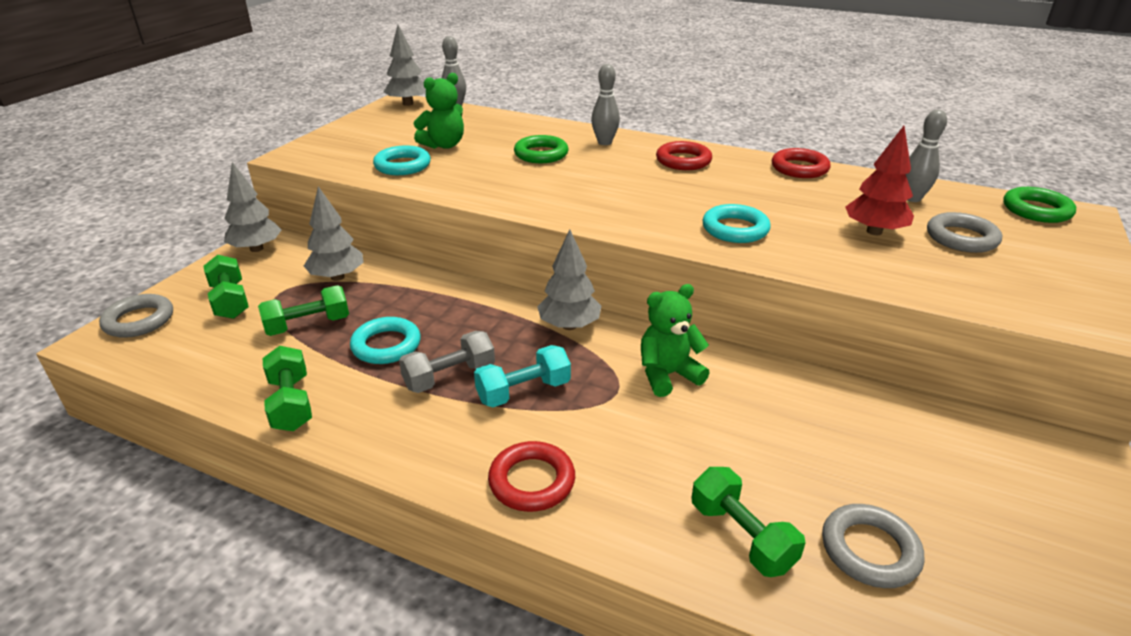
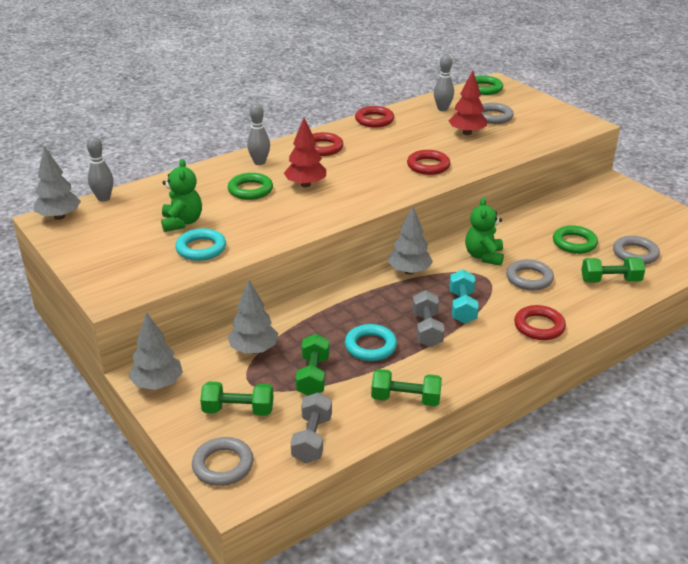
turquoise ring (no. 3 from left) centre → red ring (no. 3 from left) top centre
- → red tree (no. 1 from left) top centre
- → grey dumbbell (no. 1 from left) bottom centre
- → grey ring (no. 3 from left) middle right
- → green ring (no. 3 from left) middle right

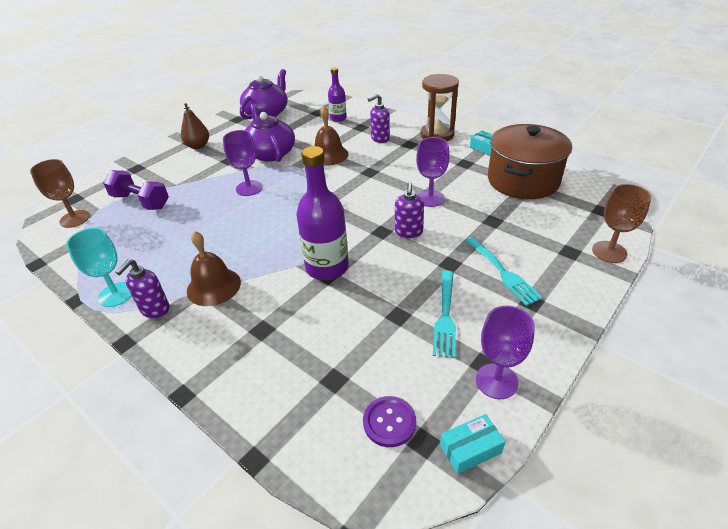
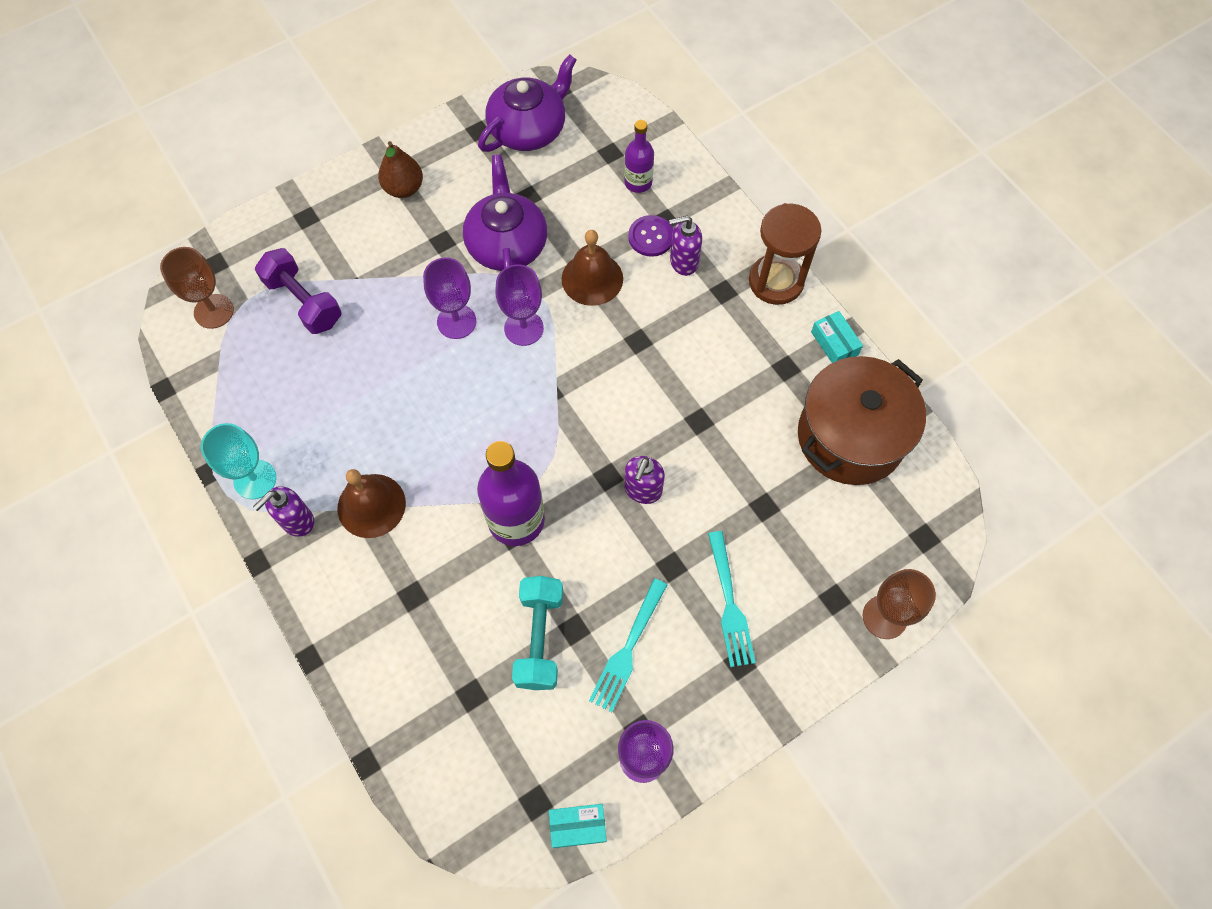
purple button bottom centre → purple button top centre, relocated
purple goblet (no. 2 from left) top centre → purple goblet (no. 2 from left) centre, relocated
- → turquoise dumbbell bottom centre

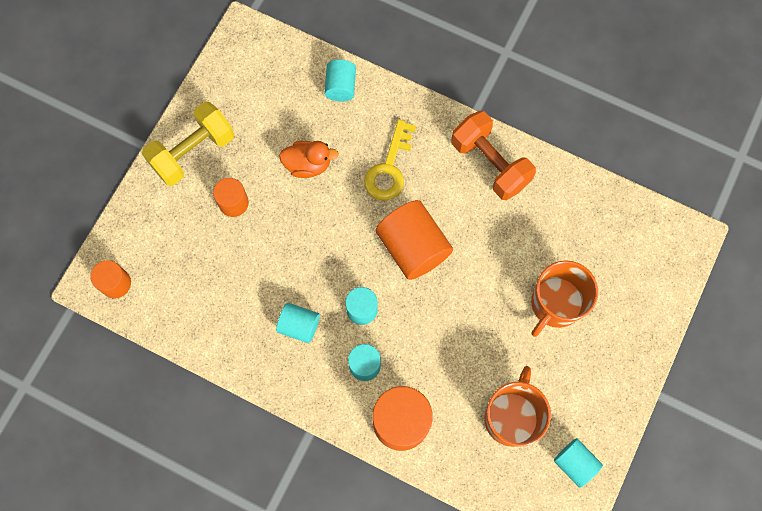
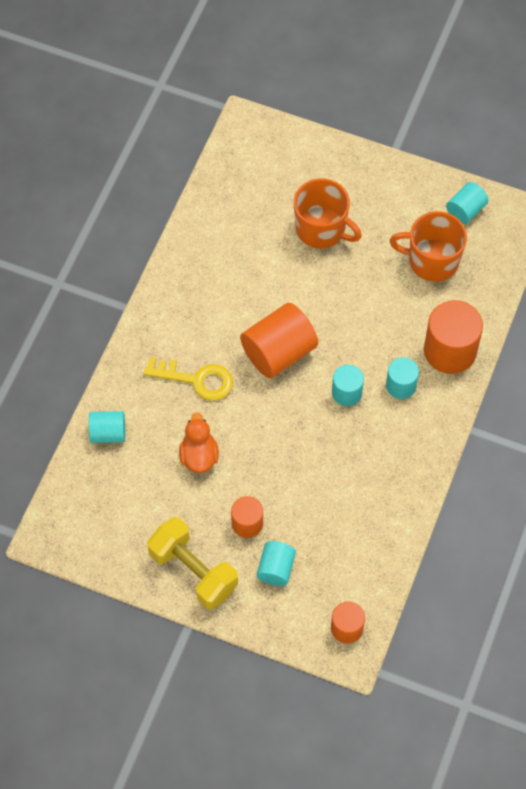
turquoise cylinder (no. 1 from left in the first image) centre → turquoise cylinder (no. 2 from left) bottom centre, relocated
orange dumbbell top centre → -

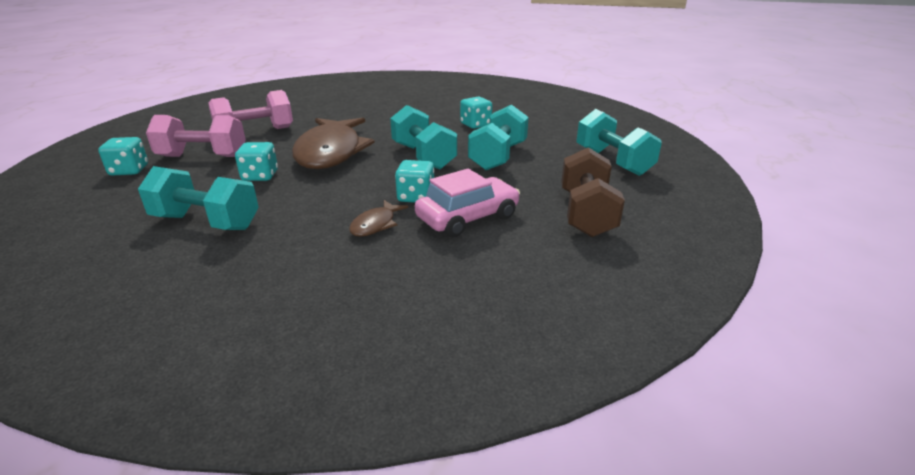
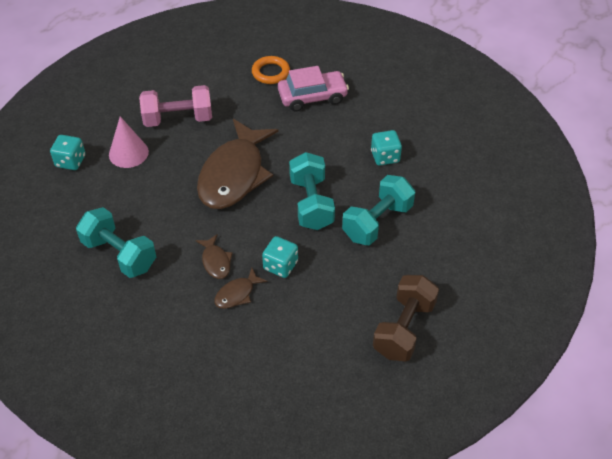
pink dumbbell (no. 1 from left) top left → pink cone top left
turquoise dice (no. 2 from left) middle left → -
pink car centre → pink car top centre, relocated
turquoise dumbbell (no. 4 from left) top right → -
- → brown fish (no. 1 from left) centre
- → orange ring top centre

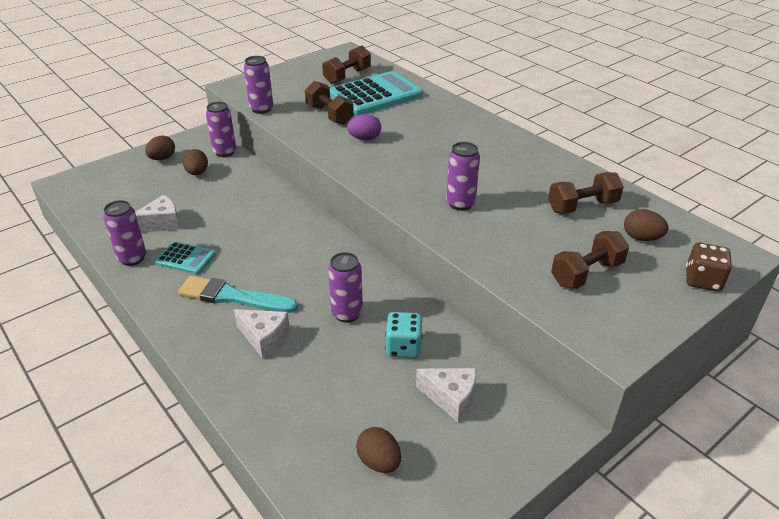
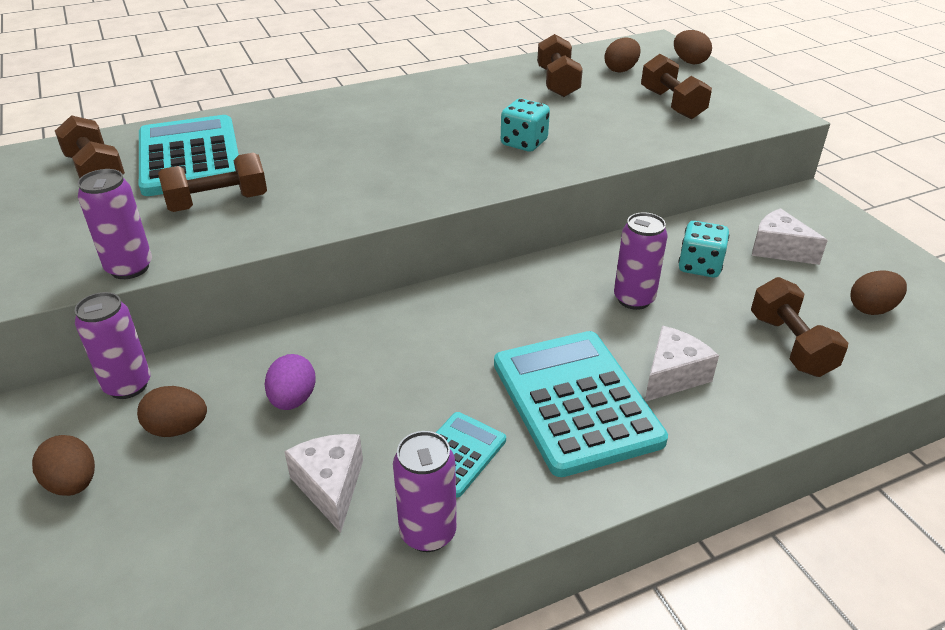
turquoise brush middle left → turquoise calculator (no. 3 from left) centre
purple egg top centre → purple egg middle left, relocated
white cheese (no. 3 from left) bottom centre → white cheese (no. 3 from left) middle right, 90 degrees counterclockwise
purple can (no. 5 from left) centre → turquoise dice (no. 1 from left) top centre
brown dice middle right → brown egg (no. 4 from left) top right
- → brown dumbbell (no. 5 from left) middle right

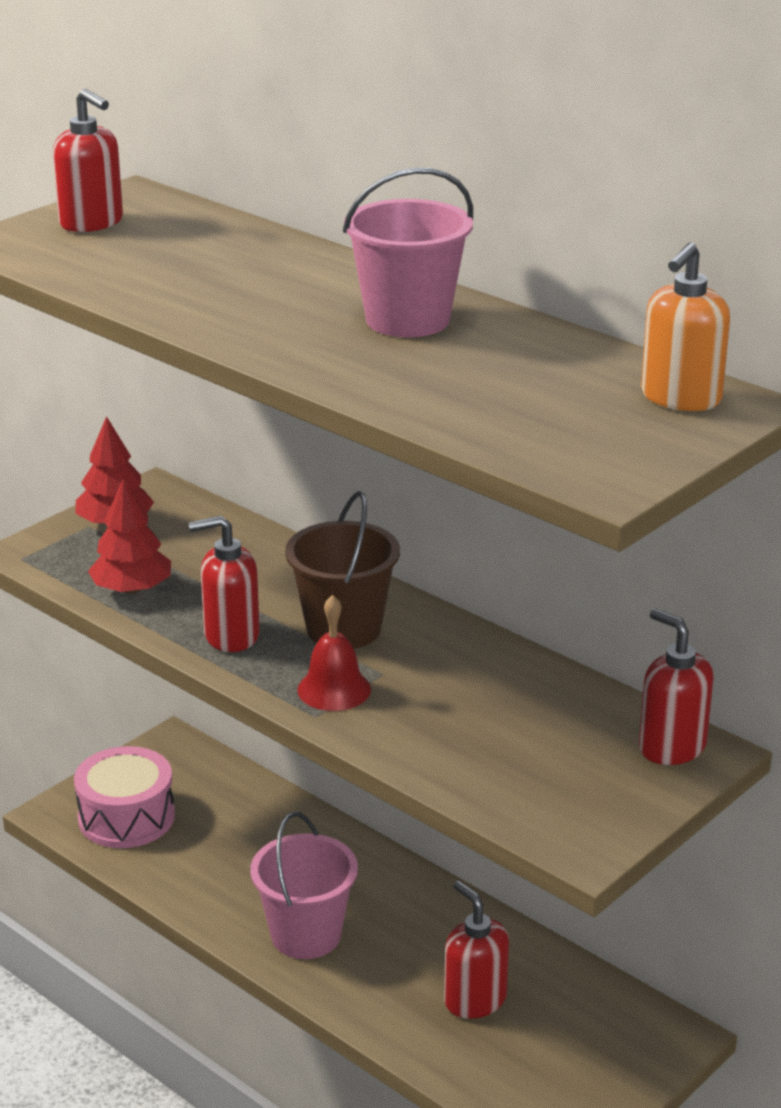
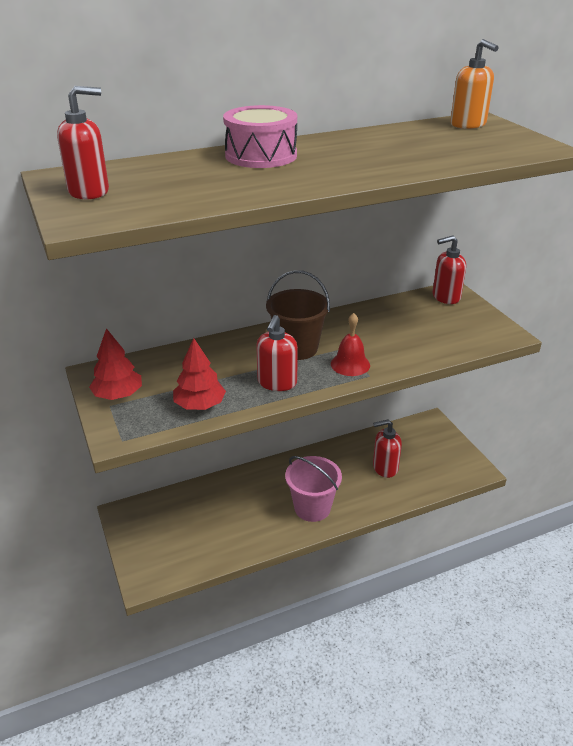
pink drum bottom left → pink drum top centre, relocated
pink bucket (no. 2 from left) top centre → -

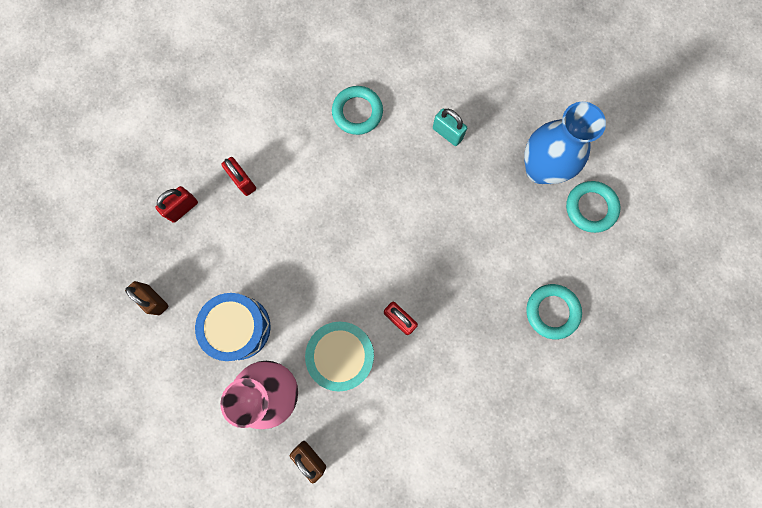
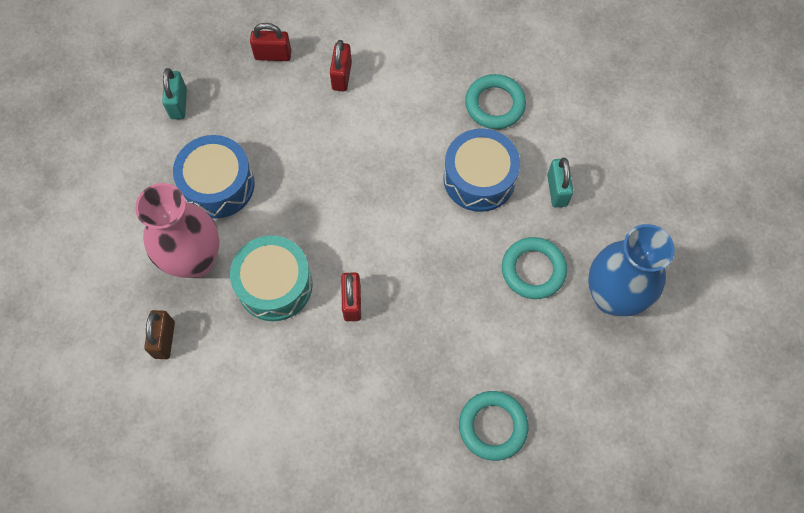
brown padlock (no. 1 from left) middle left → turquoise padlock (no. 1 from left) top left
turquoise ring (no. 3 from left) middle right → turquoise ring (no. 3 from left) centre, relocated
- → blue drum (no. 2 from left) top centre

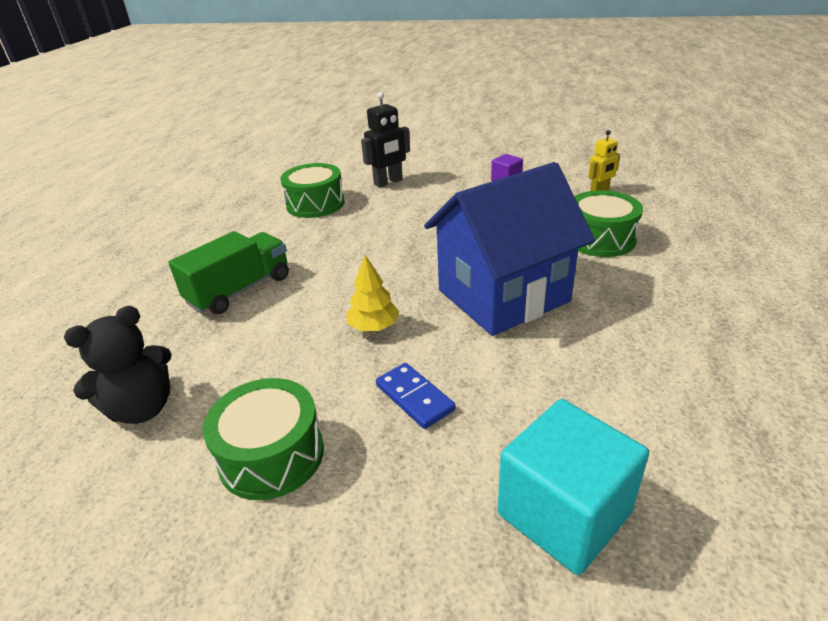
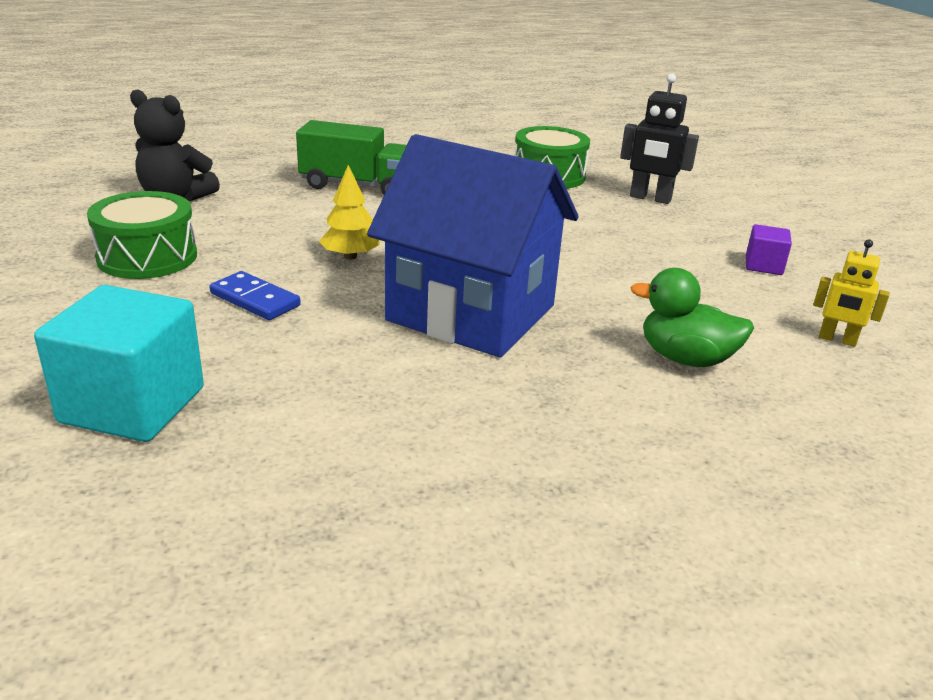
blue domino centre → blue domino middle left, 75 degrees counterclockwise
green drum (no. 3 from left) middle right → green duck middle right

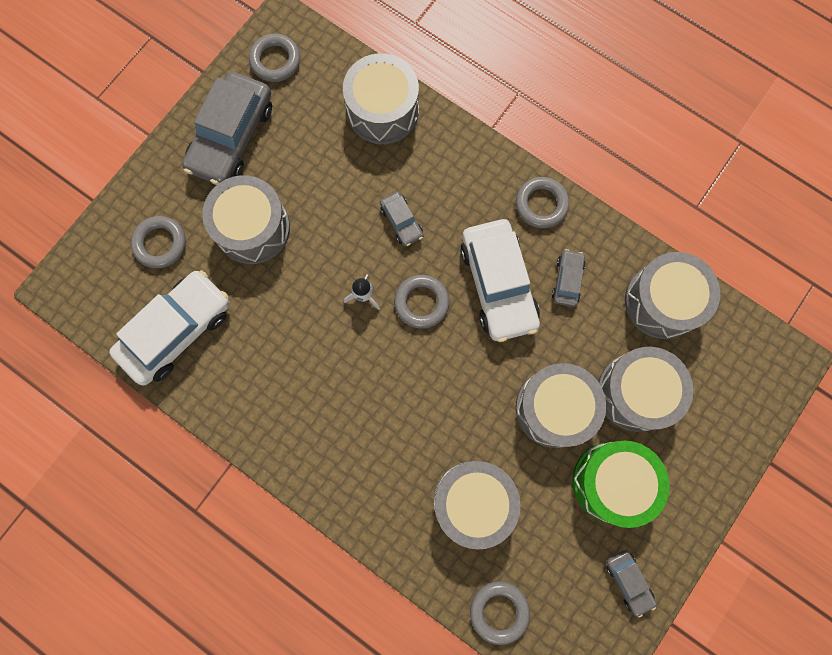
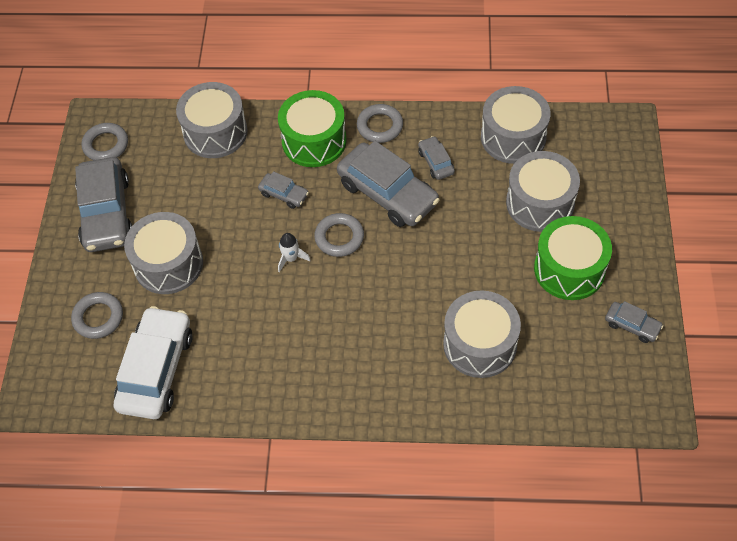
white car (no. 2 from left) centre → grey car (no. 3 from left) centre
grey ring (no. 4 from left) bottom centre → -
grey drum (no. 4 from left) middle right → -
- → green drum (no. 1 from left) top centre

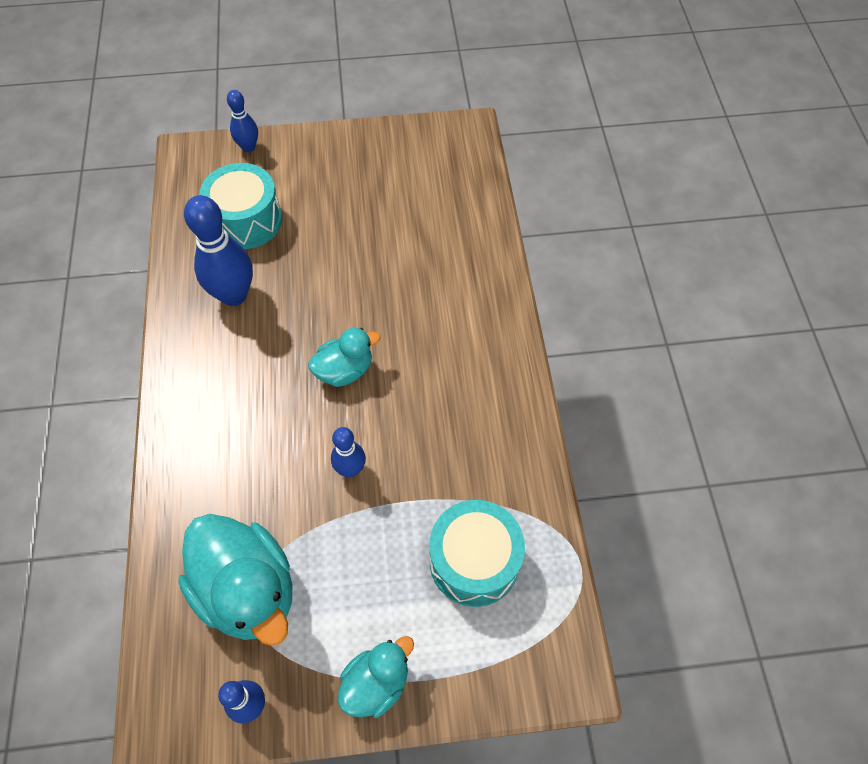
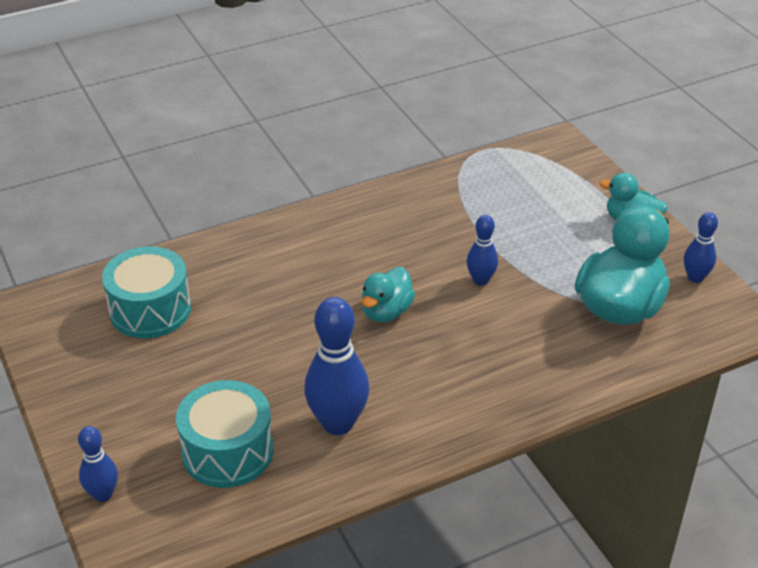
turquoise duck (no. 2 from left in the first image) centre → turquoise duck (no. 1 from left) centre, 105 degrees counterclockwise
turquoise drum (no. 2 from left in the first image) bottom centre → turquoise drum (no. 1 from left) middle left, relocated

